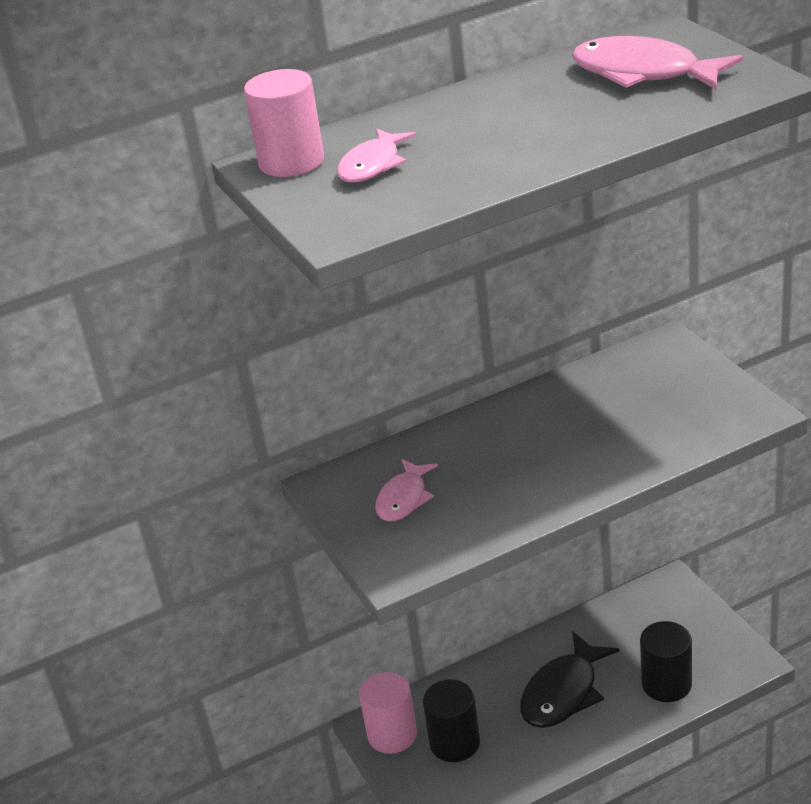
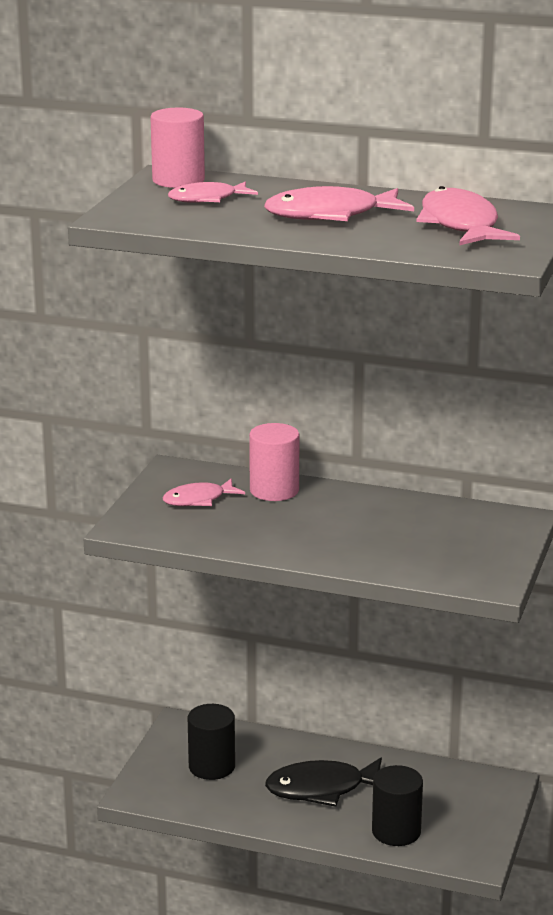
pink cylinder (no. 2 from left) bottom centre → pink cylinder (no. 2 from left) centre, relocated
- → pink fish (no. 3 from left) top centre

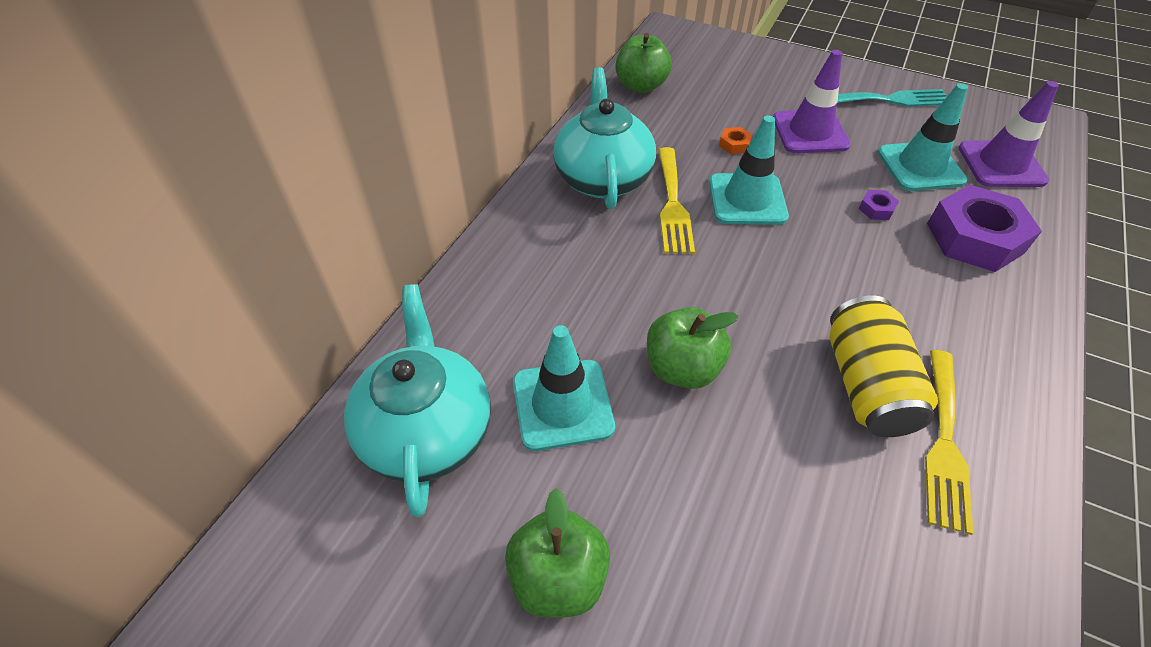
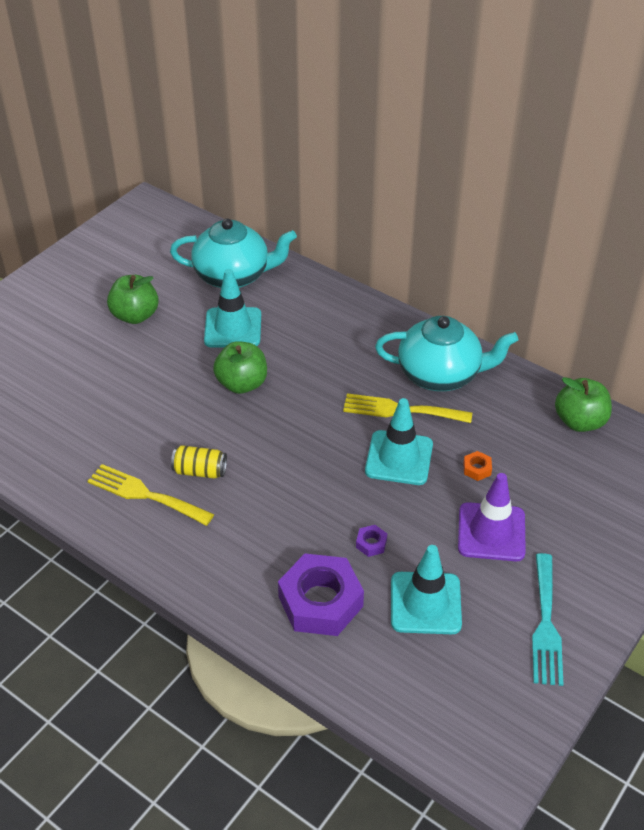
yellow can middle right → yellow can middle left, x0.58
purple traffic cone (no. 2 from left) top right → -

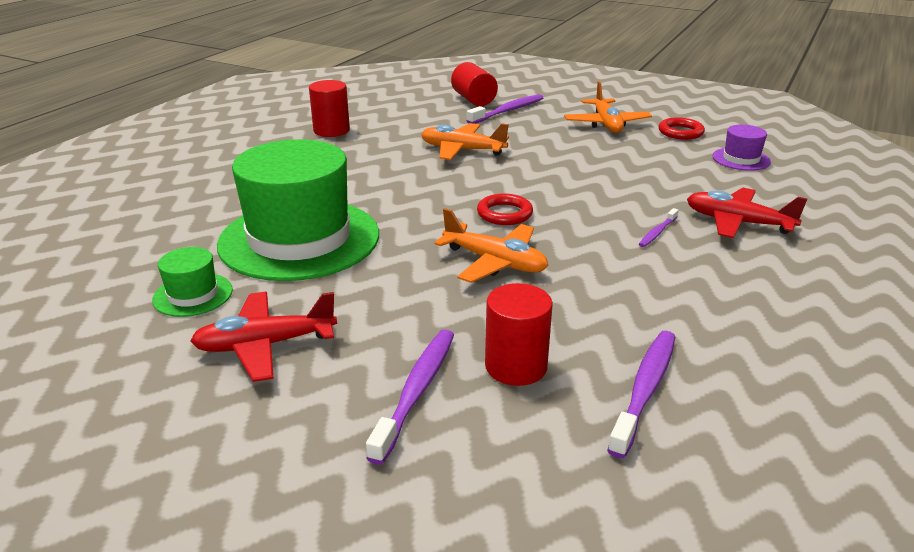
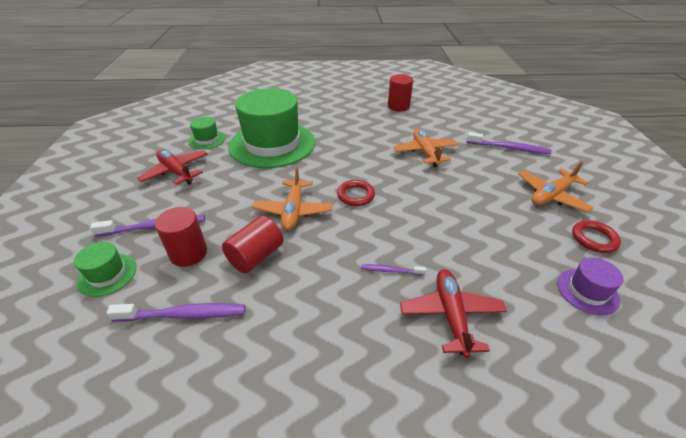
red cylinder (no. 2 from left) top centre → red cylinder (no. 2 from left) centre, relocated
- → green hat (no. 1 from left) middle left

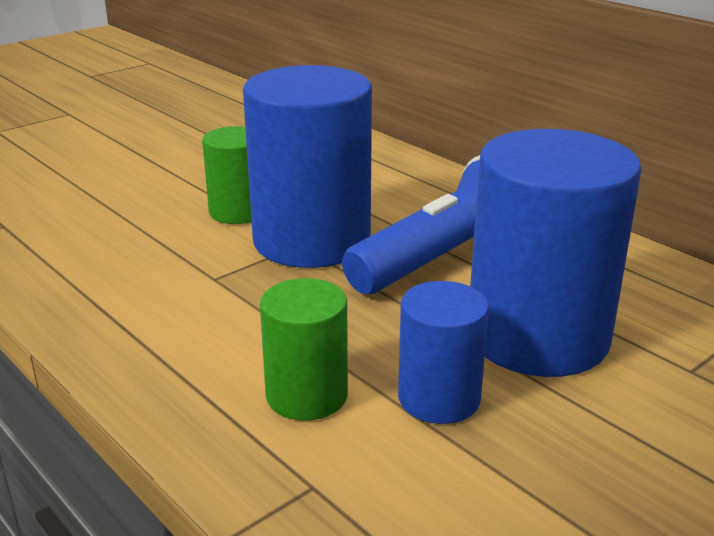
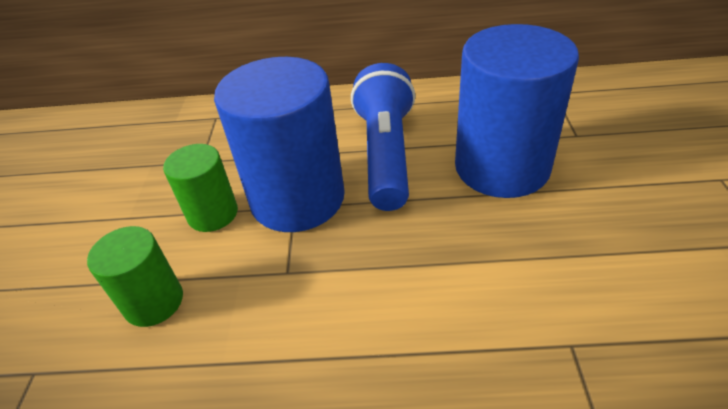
green cylinder (no. 2 from left in the first image) centre → green cylinder (no. 1 from left) bottom left, relocated
blue cylinder (no. 2 from left) centre → -

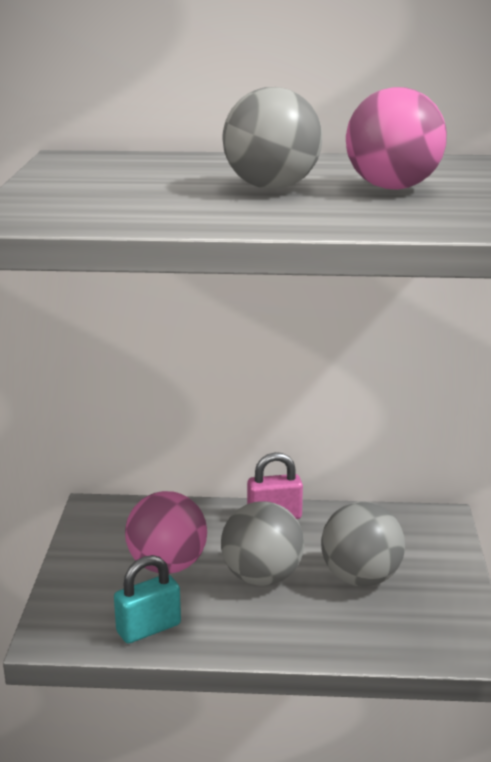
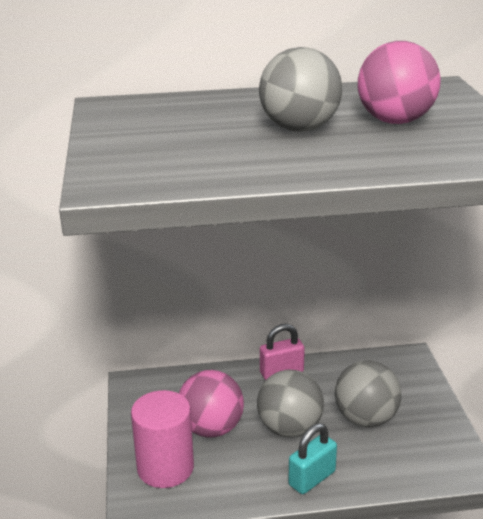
turquoise padlock bottom left → turquoise padlock bottom centre, relocated
- → pink cylinder bottom centre

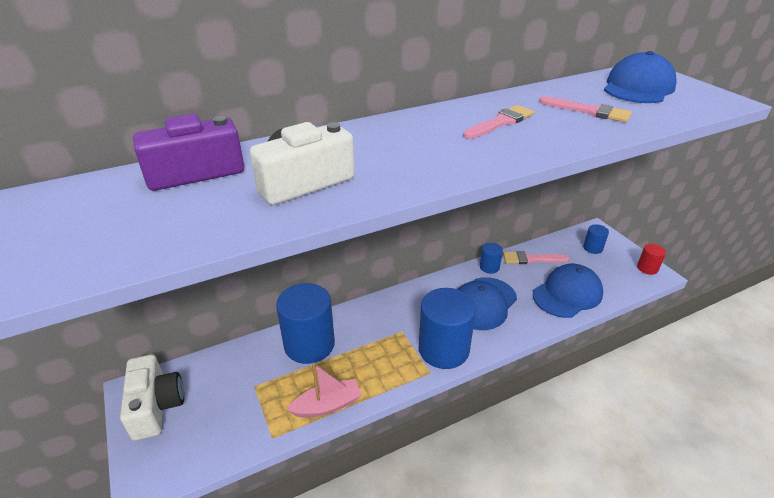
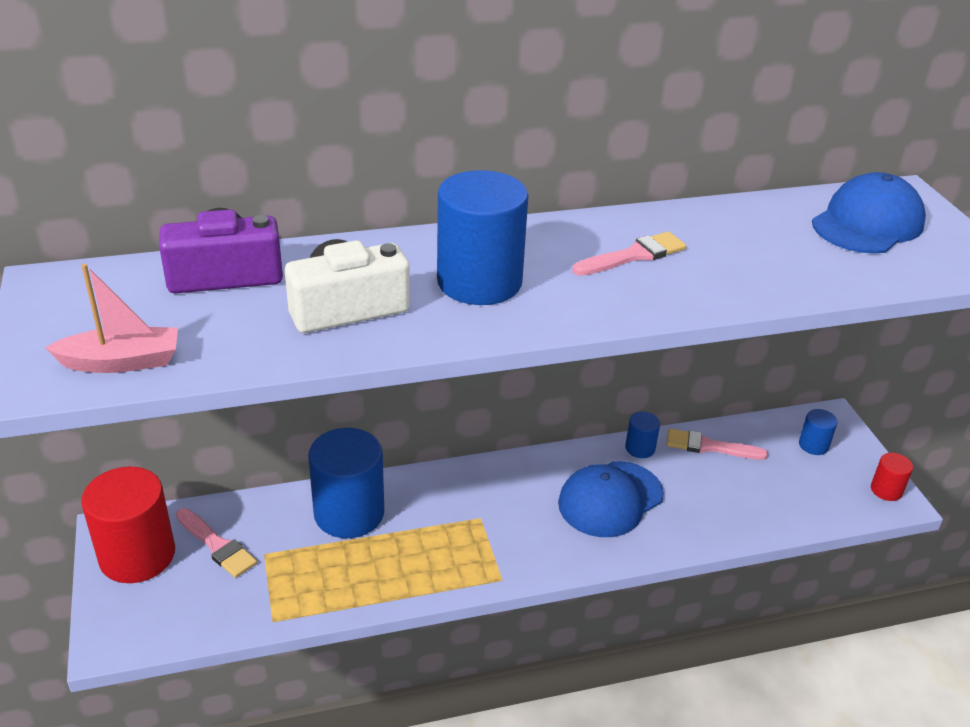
white camera (no. 1 from left) bottom left → red cylinder (no. 1 from left) bottom left
pink boat bottom centre → pink boat middle left, relocated
blue cylinder (no. 2 from left) centre → blue cylinder (no. 2 from left) top centre, relocated
blue cap (no. 2 from left) middle right → -
pink brush (no. 3 from left in the first image) top right → pink brush (no. 1 from left) bottom left, relocated

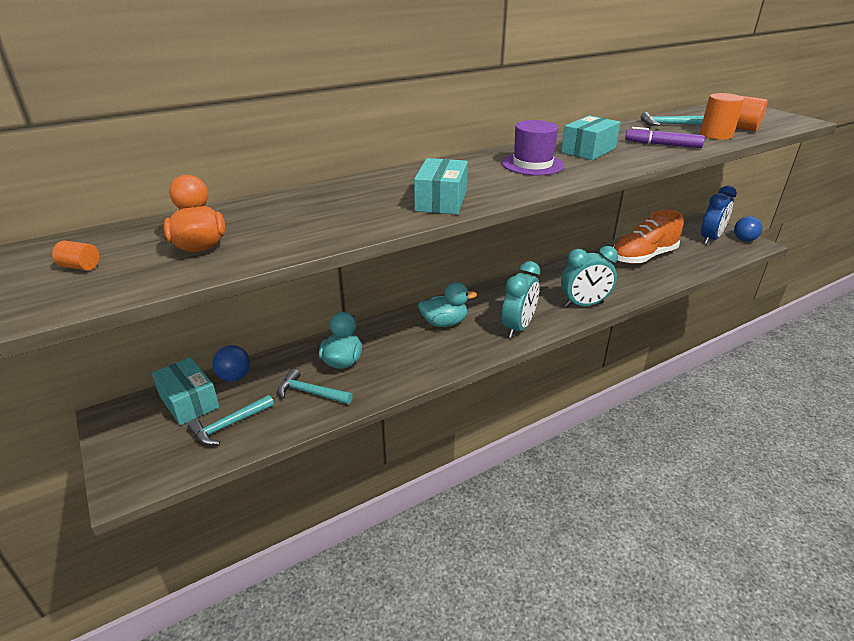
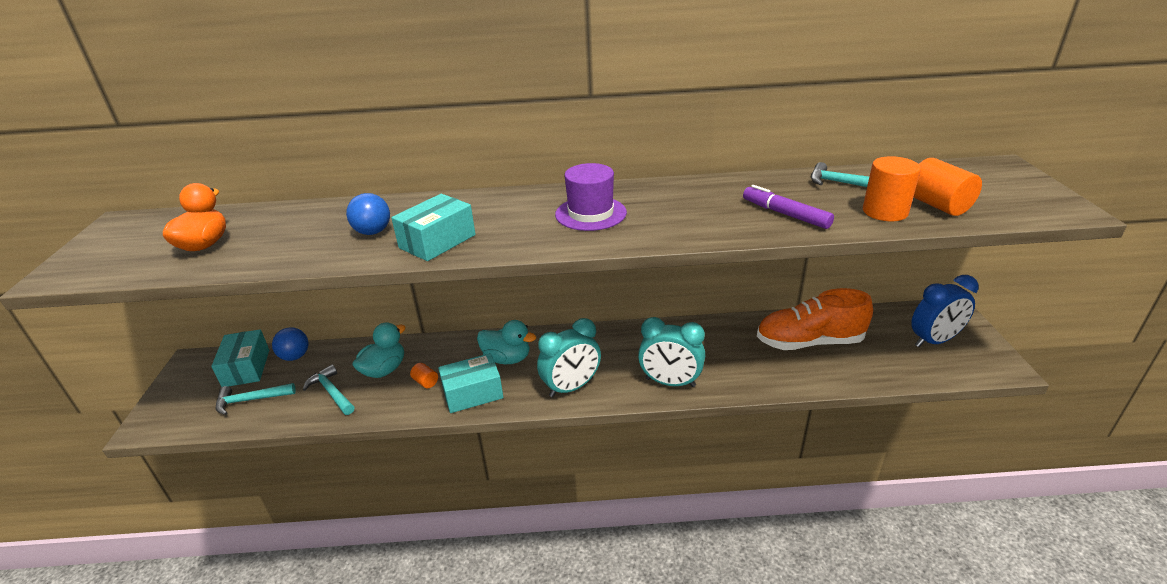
orange cylinder (no. 1 from left) middle left → orange cylinder (no. 1 from left) centre, relocated
turquoise box (no. 3 from left) top right → turquoise box (no. 3 from left) centre, relocated
blue ball (no. 2 from left) middle right → blue ball (no. 2 from left) middle left, relocated

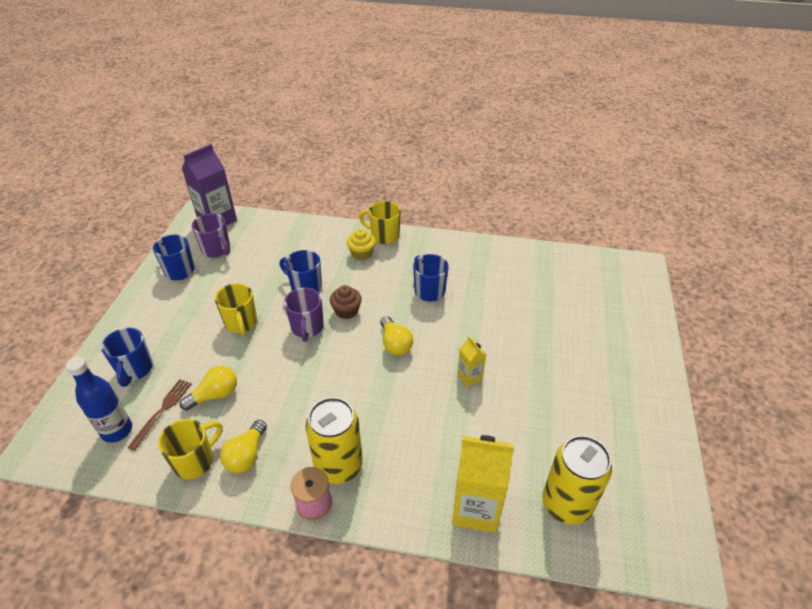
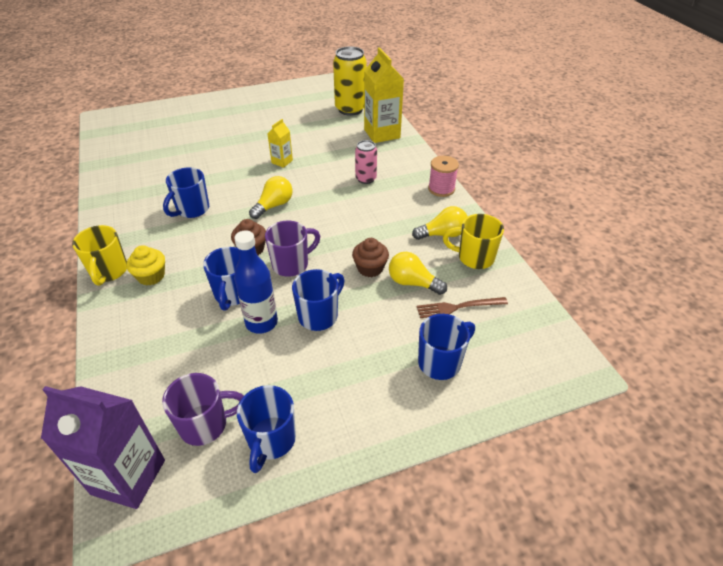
blue bottle middle left → blue bottle centre, relocated
purple mug (no. 1 from left) middle left → purple mug (no. 1 from left) bottom left, 60 degrees clockwise
yellow mug (no. 2 from left) middle left → blue mug (no. 4 from left) centre
yellow can (no. 1 from left) bottom centre → -
- → brown cupcake (no. 2 from left) centre
- → pink can top centre

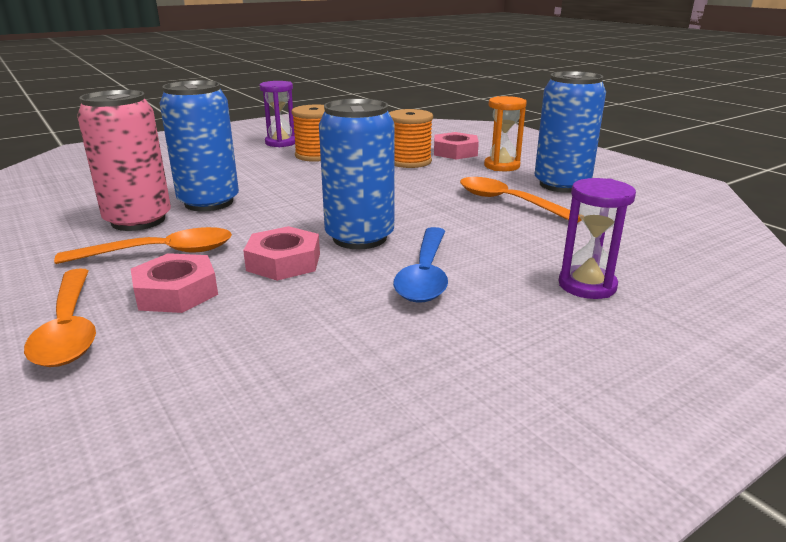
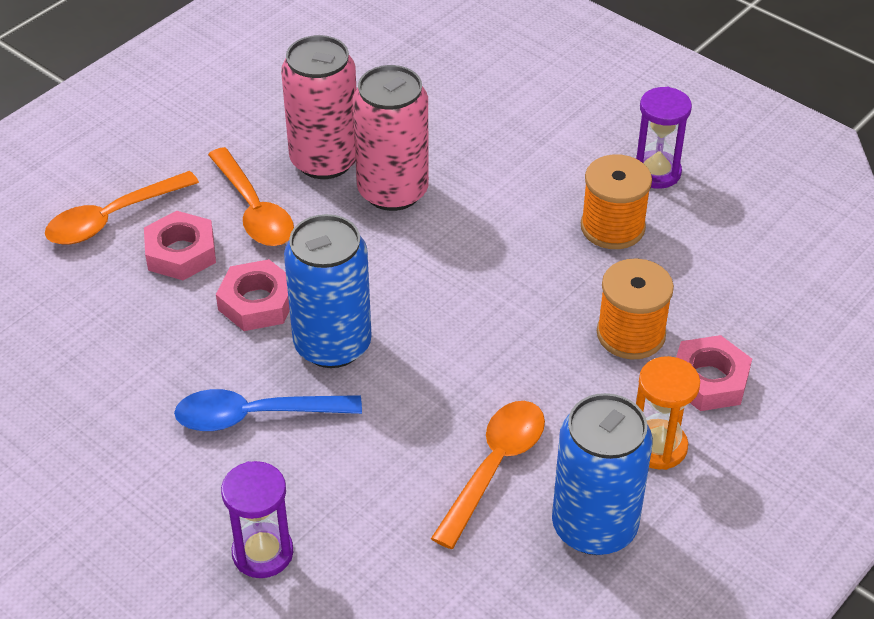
blue can (no. 1 from left) top left → pink can (no. 2 from left) top centre

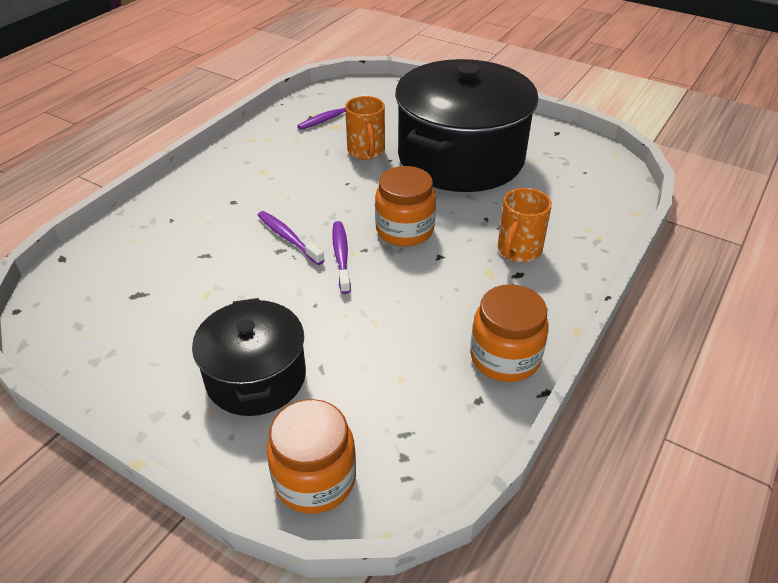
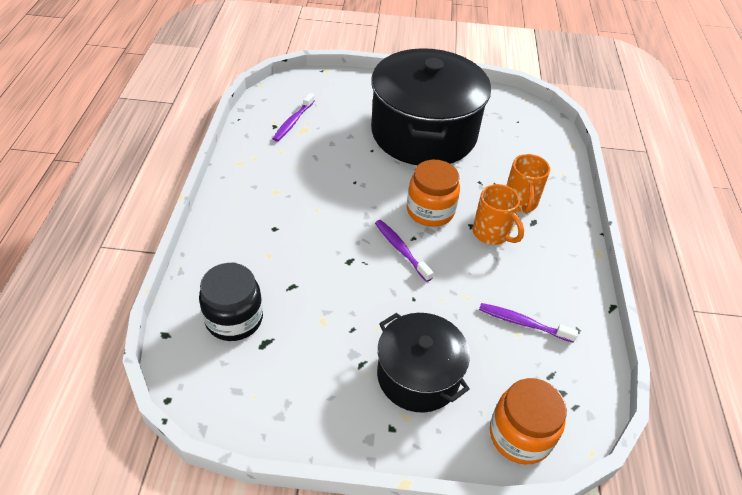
purple toothbrush (no. 1 from left in the first image) centre → purple toothbrush (no. 3 from left) middle right, relocated
orange mug (no. 1 from left) top centre → orange mug (no. 1 from left) middle right, relocated
orange jar (no. 3 from left) centre → -
- → black jar middle left

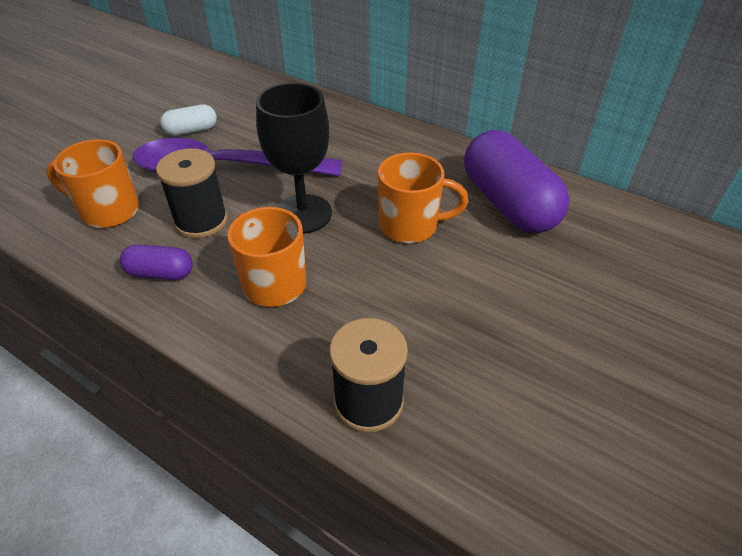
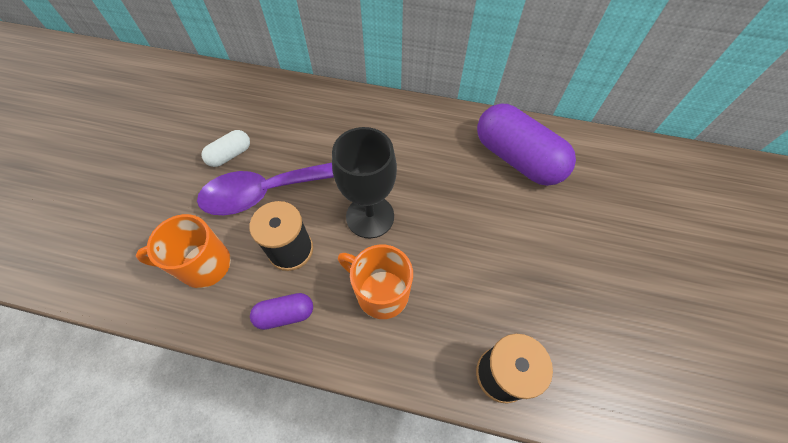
orange mug (no. 3 from left) centre → -

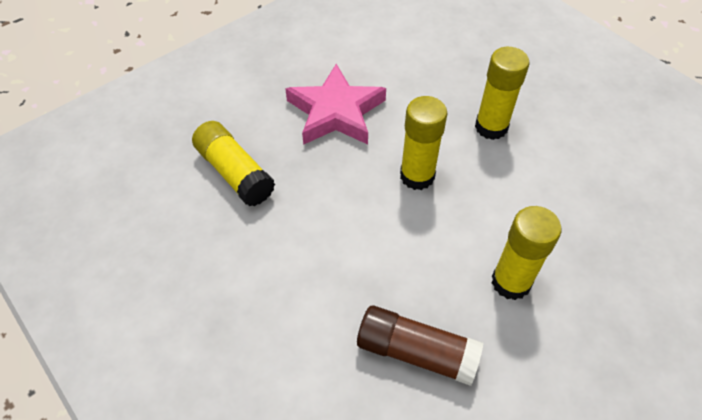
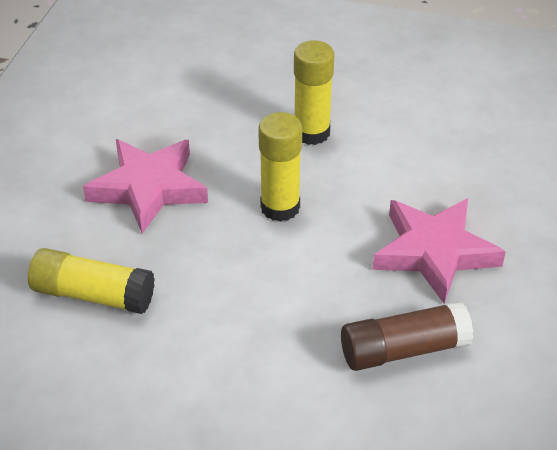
yellow glue stick (no. 4 from left) middle right → pink star (no. 2 from left) middle right

